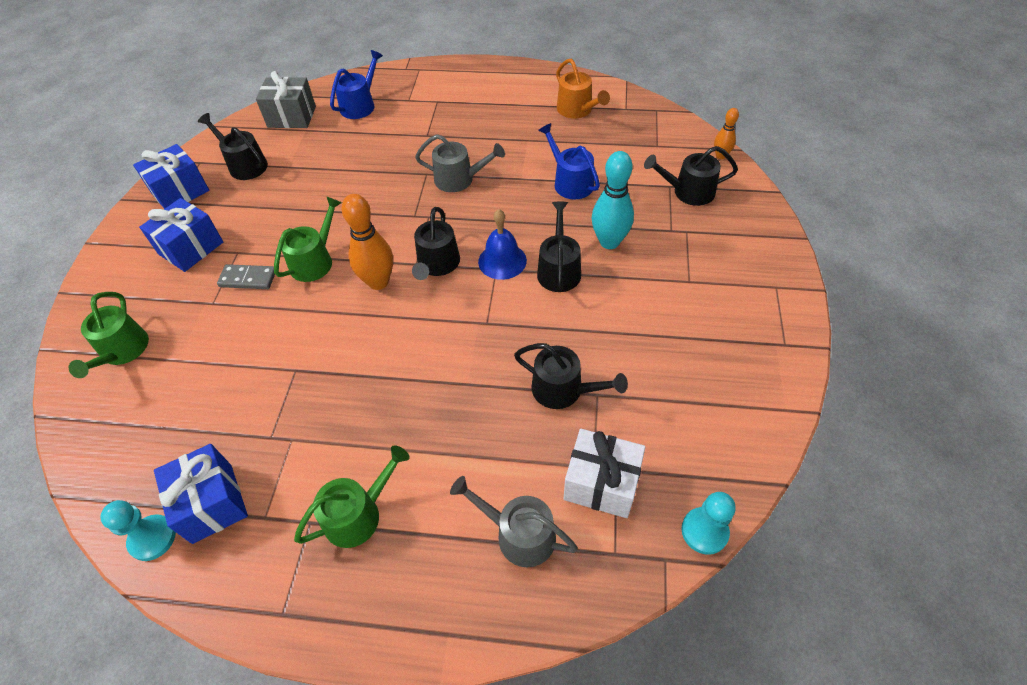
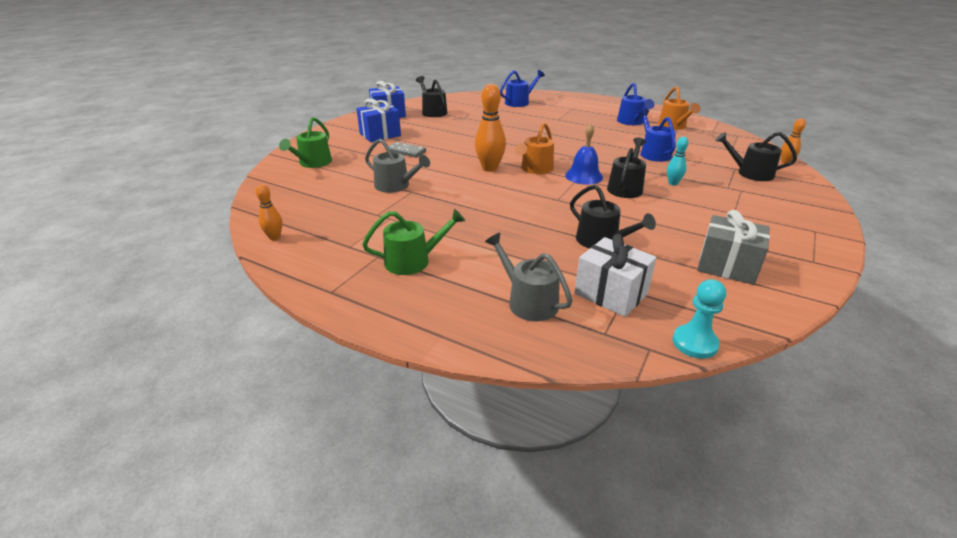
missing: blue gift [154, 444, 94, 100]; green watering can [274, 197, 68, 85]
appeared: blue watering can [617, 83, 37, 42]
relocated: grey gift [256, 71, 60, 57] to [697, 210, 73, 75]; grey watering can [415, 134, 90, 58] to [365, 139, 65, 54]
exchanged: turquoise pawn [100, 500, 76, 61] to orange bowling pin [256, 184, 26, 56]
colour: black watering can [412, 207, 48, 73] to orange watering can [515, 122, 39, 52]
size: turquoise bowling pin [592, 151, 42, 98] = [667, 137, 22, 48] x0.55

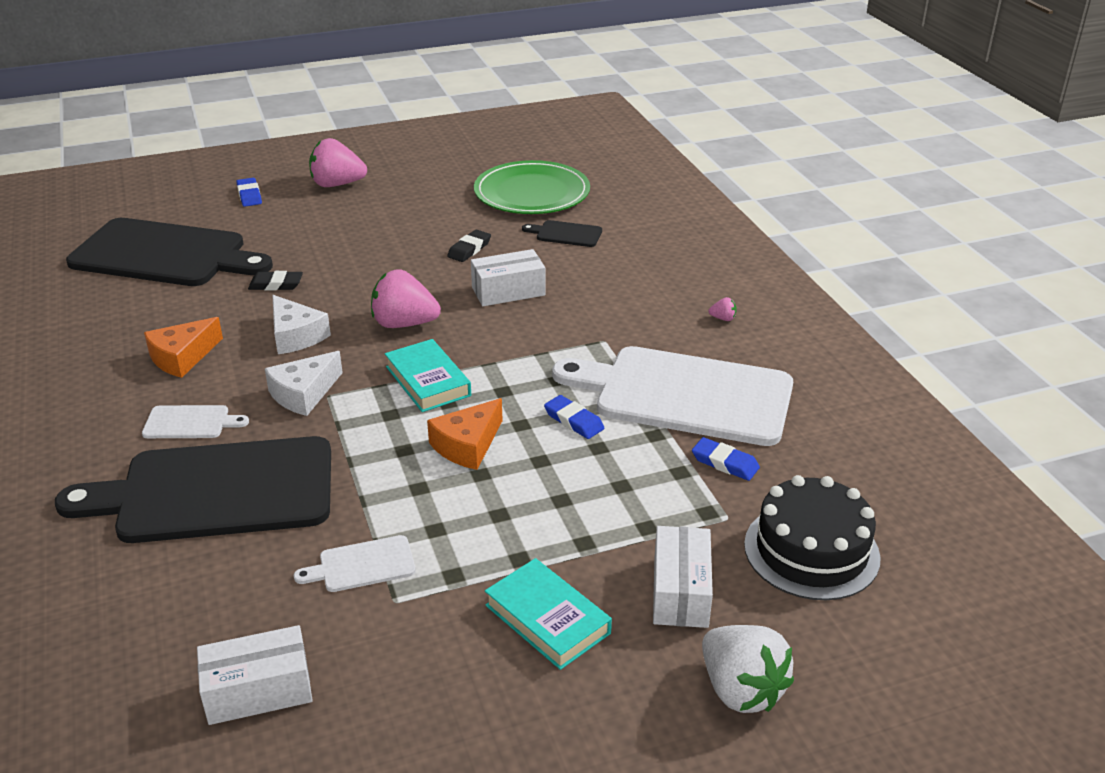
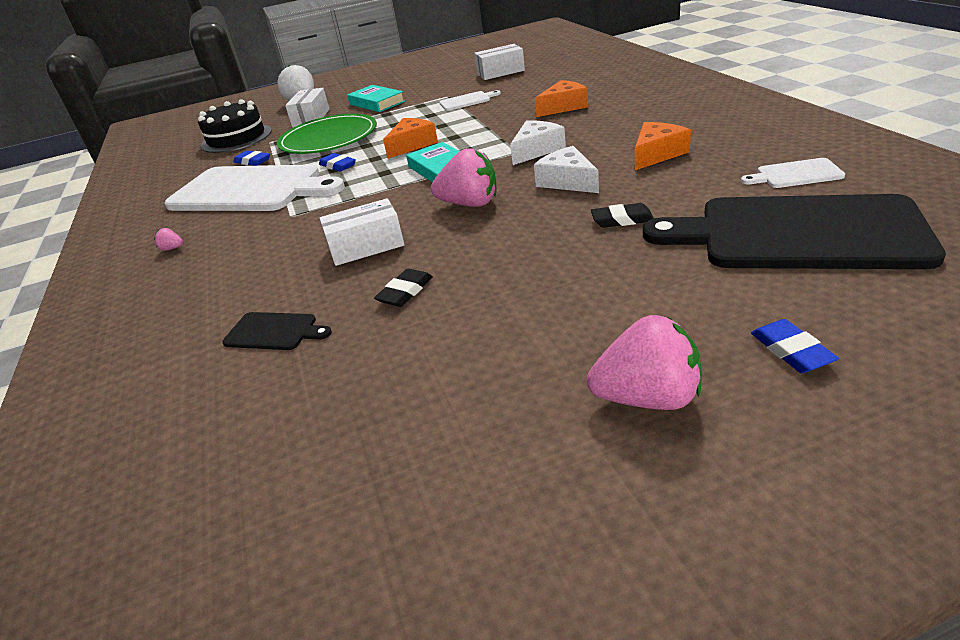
relocated: white cutting board [142, 405, 107, 33] to [741, 158, 104, 30]; green plate [474, 160, 116, 54] to [277, 114, 100, 40]
exchanged: black cutting board [55, 436, 276, 107] to orange cheese [535, 80, 53, 37]

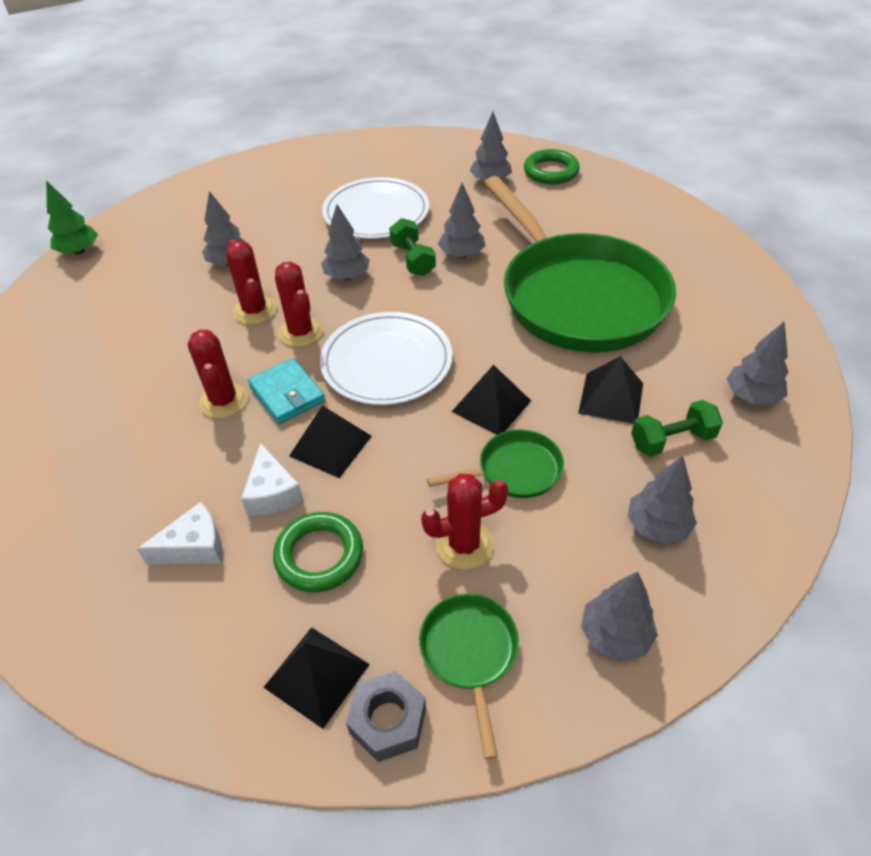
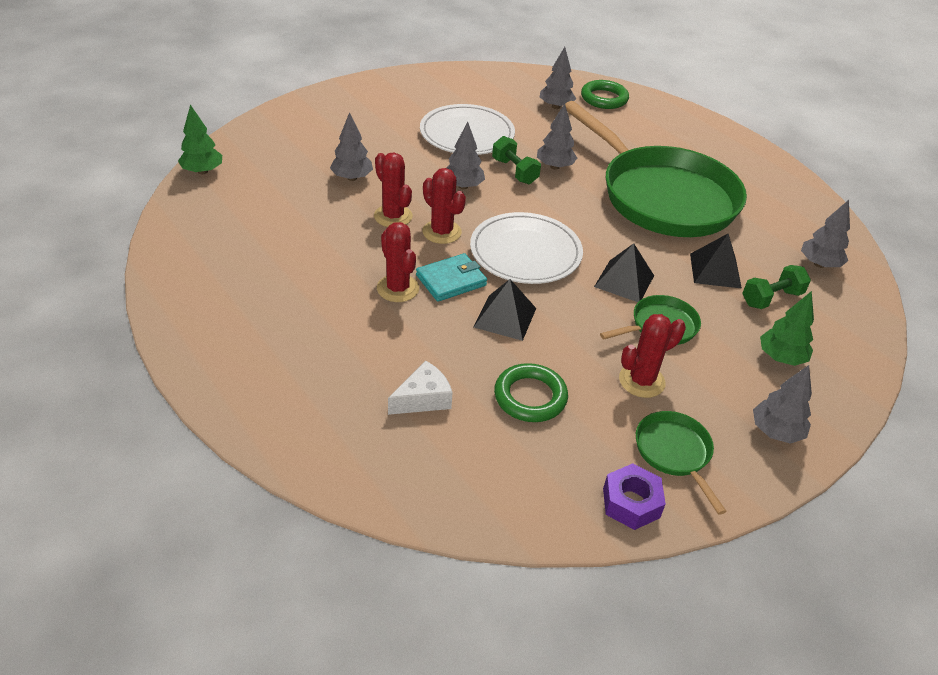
missing: white cheese [241, 443, 63, 72]; black pyramid [263, 627, 107, 102]
colour: grey nut [346, 671, 80, 91] to purple nut [603, 463, 63, 67]; grey tree [627, 456, 70, 88] to green tree [760, 291, 54, 75]
spun: turquoise wallet [248, 358, 78, 66] = [416, 253, 71, 49] 75 degrees counterclockwise

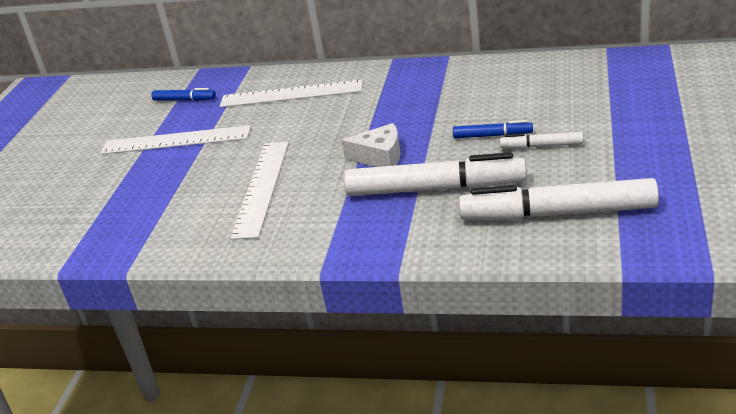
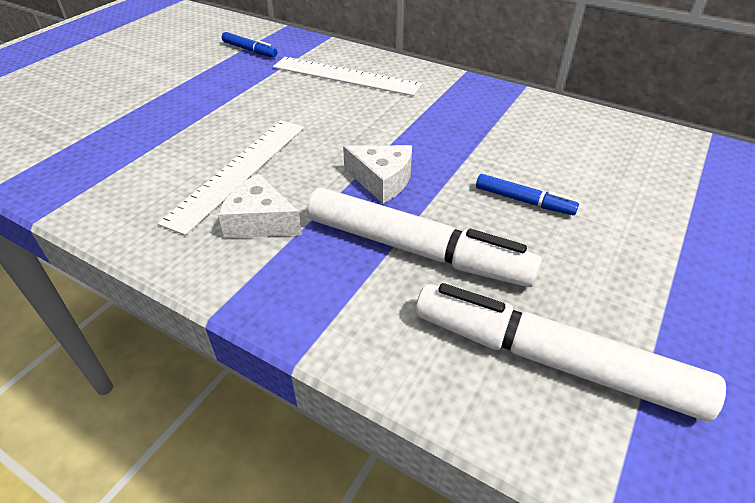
missing: white ruler [100, 125, 151, 29]; white marker [500, 132, 83, 16]
appeared: white cheese [218, 174, 84, 65]

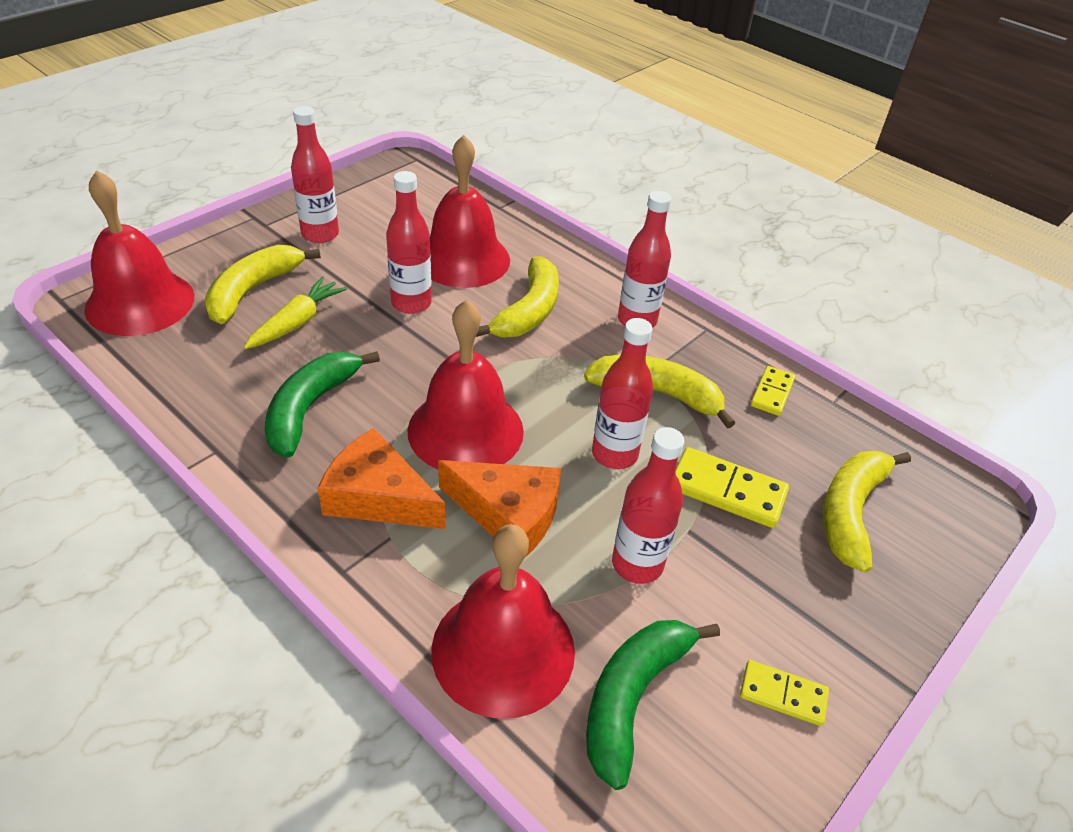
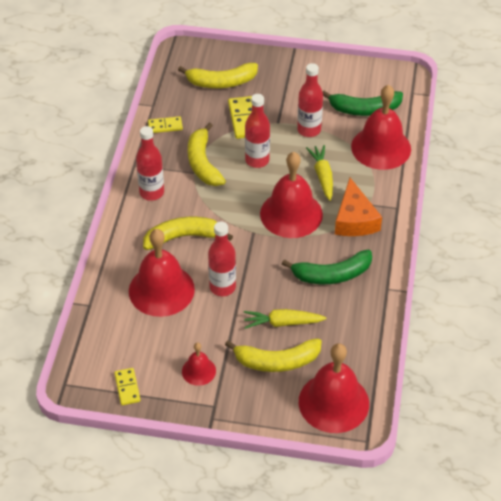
relocated: yellow domino [740, 660, 89, 66] to [114, 368, 26, 37]
exchanged: red bottle [291, 106, 48, 137] to red bell [182, 343, 34, 43]; orange cheese [438, 460, 123, 97] to yellow carrot [306, 145, 27, 56]

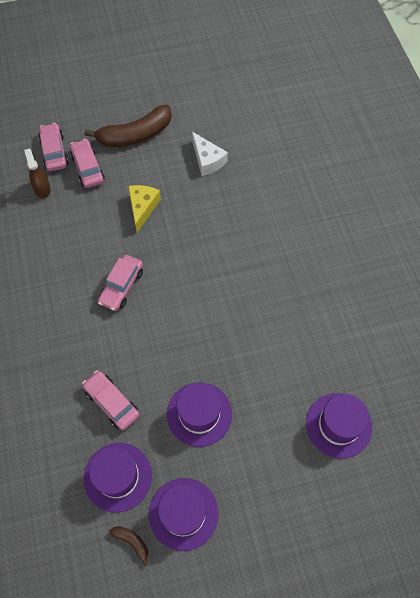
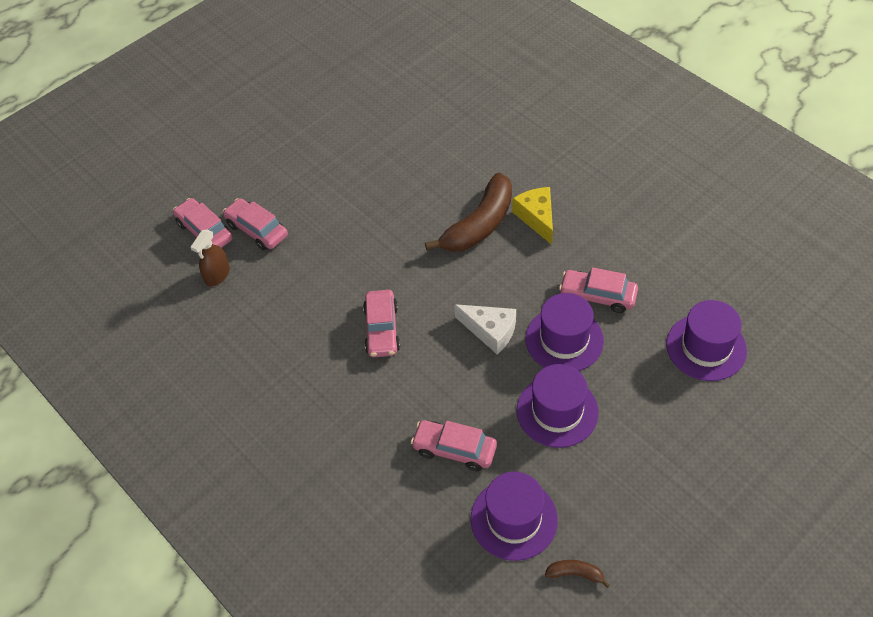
appeared: pink car [559, 267, 79, 46]
relocated: brown banana [85, 105, 87, 42] to [425, 173, 87, 79]; yellow cheese [128, 185, 33, 48] to [512, 187, 41, 58]; purple hat [149, 478, 70, 73] to [525, 293, 79, 78]; white cheese [192, 132, 36, 44] to [454, 304, 62, 50]
spun: brown spray bottle [24, 148, 27, 50] = [191, 230, 39, 57] 105 degrees counterclockwise

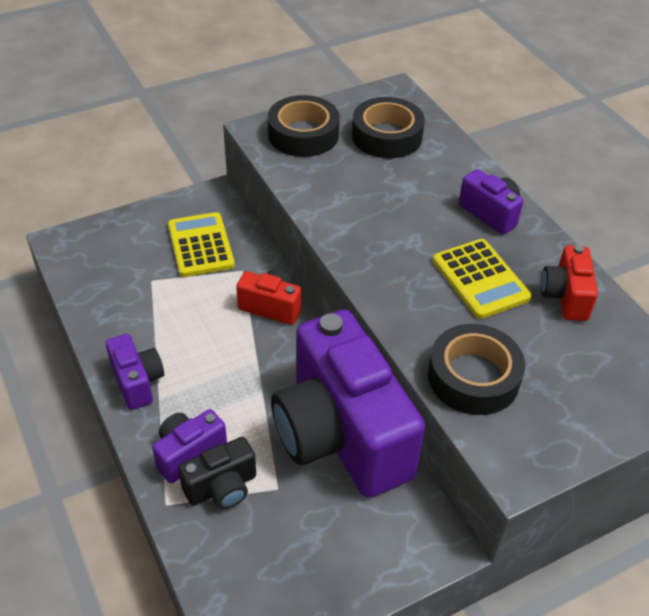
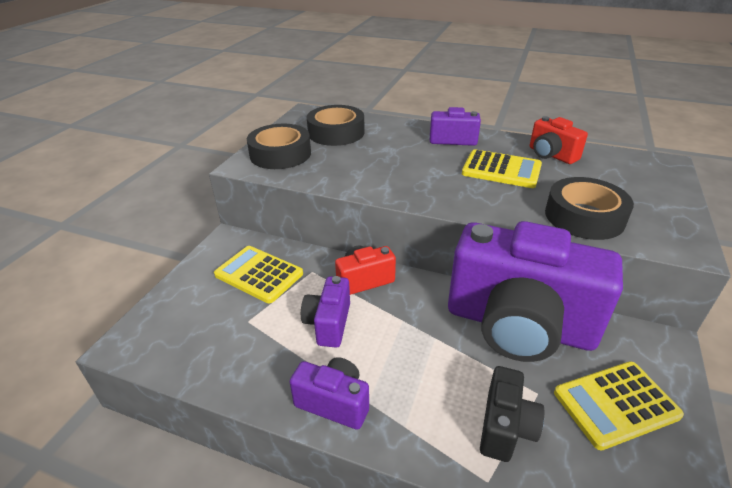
appeared: yellow calculator [554, 361, 130, 89]
relocated: purple camera [152, 409, 75, 74] to [301, 276, 49, 72]

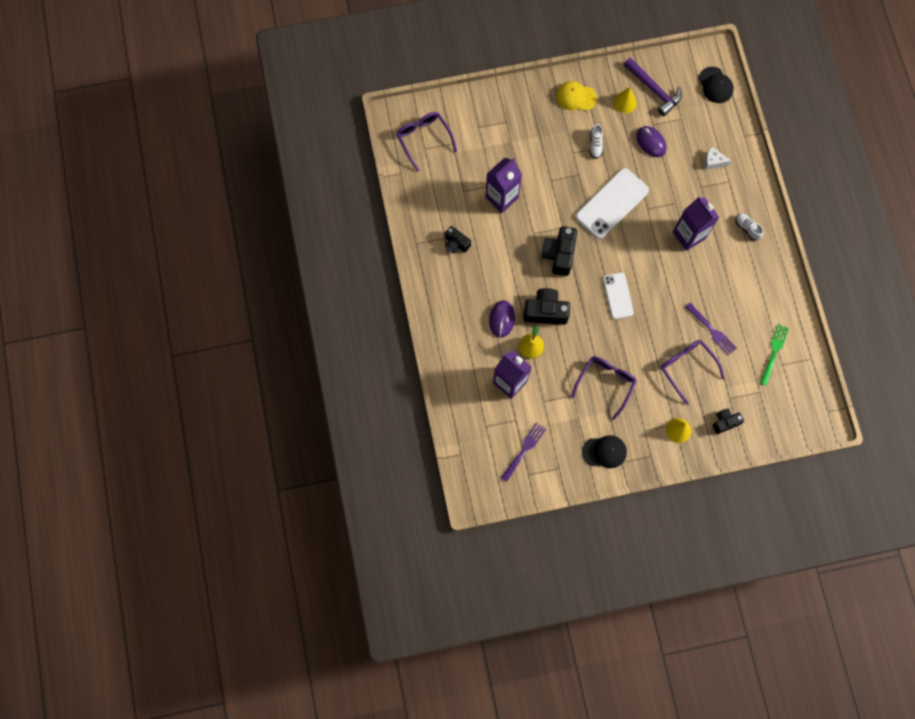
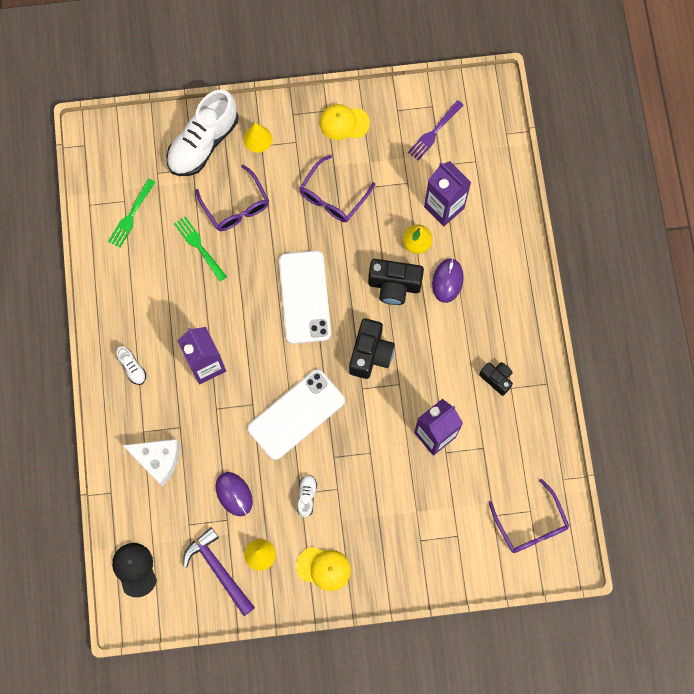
exchanged: black camera [712, 408, 32, 26] to white shoe [166, 90, 72, 86]
colour: black cap [582, 435, 45, 33] to yellow cap [320, 104, 50, 36]; purple fork [685, 303, 52, 53] to green fork [174, 216, 53, 65]
size: white phone [603, 273, 31, 46] = [279, 251, 52, 93] x1.67; white cheese [704, 146, 27, 24] = [123, 439, 57, 48] x1.70

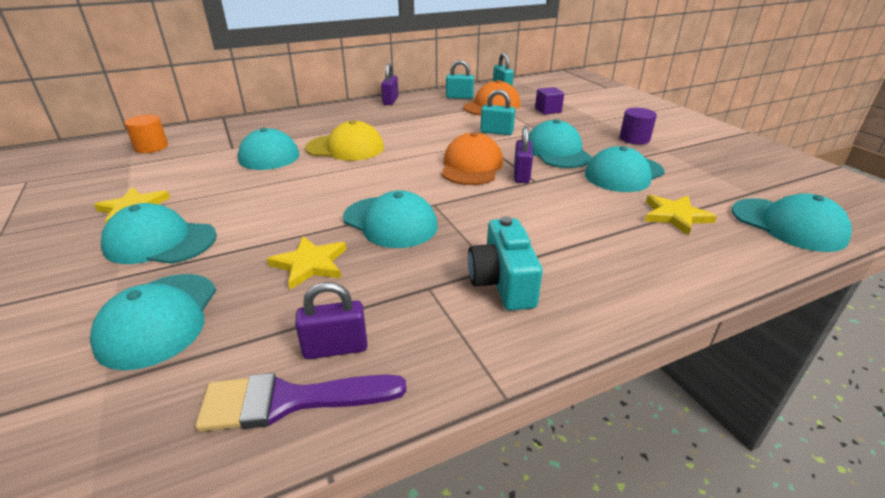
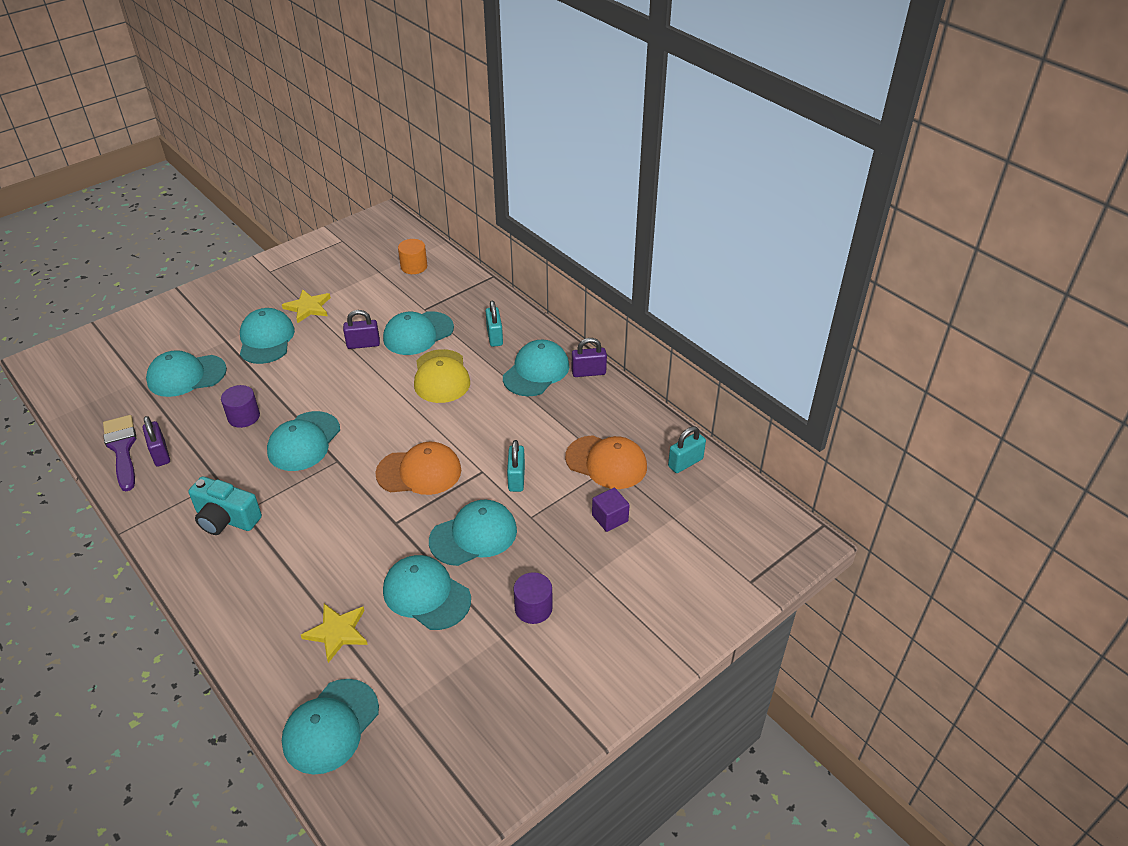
appeared: turquoise cap [503, 340, 66, 56]
relocated: turquoise padlock [446, 60, 28, 39] to [486, 300, 17, 47]; purple padlock [514, 126, 19, 57] to [343, 310, 37, 39]
exchanged: yellow star [267, 236, 79, 54] to purple cylinder [221, 385, 39, 43]
spun: turquoise camera [468, 216, 75, 94] = [188, 476, 74, 59] 135 degrees counterclockwise

